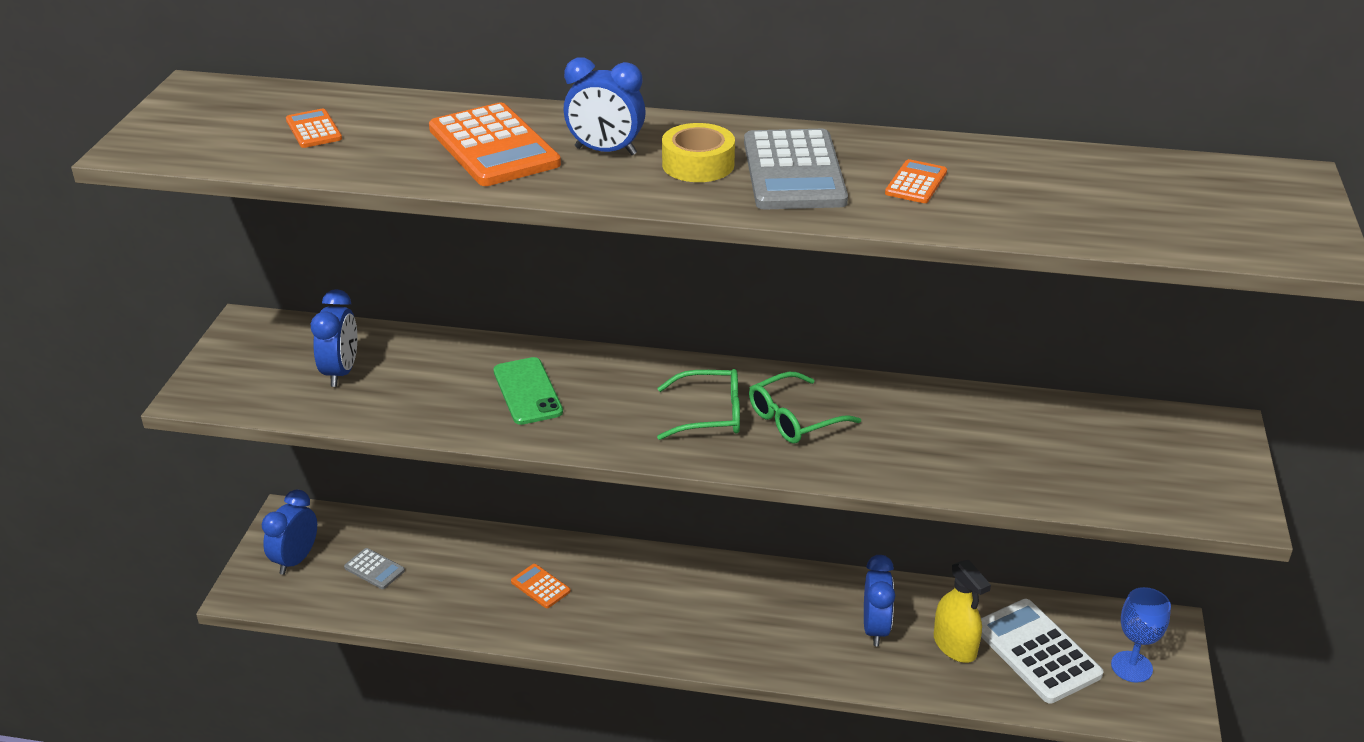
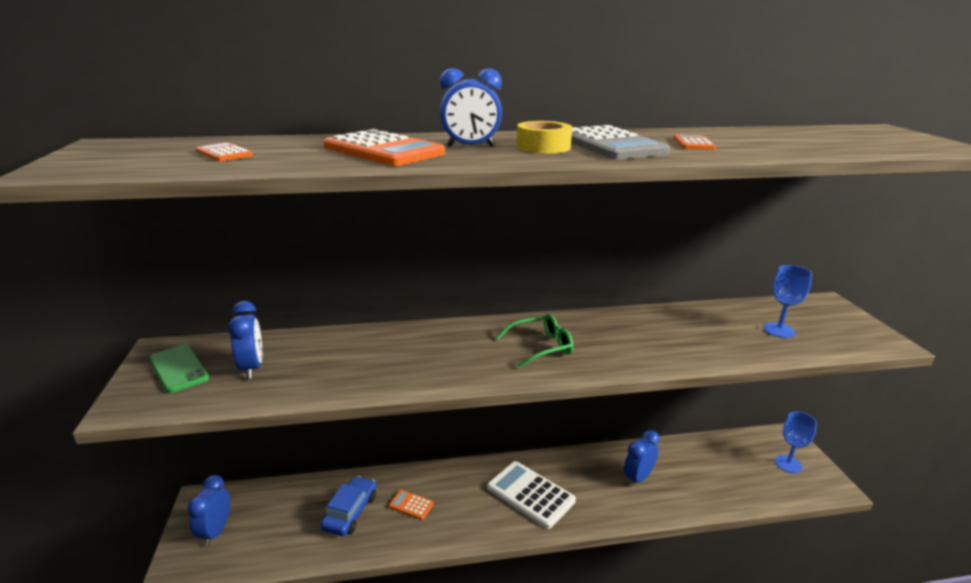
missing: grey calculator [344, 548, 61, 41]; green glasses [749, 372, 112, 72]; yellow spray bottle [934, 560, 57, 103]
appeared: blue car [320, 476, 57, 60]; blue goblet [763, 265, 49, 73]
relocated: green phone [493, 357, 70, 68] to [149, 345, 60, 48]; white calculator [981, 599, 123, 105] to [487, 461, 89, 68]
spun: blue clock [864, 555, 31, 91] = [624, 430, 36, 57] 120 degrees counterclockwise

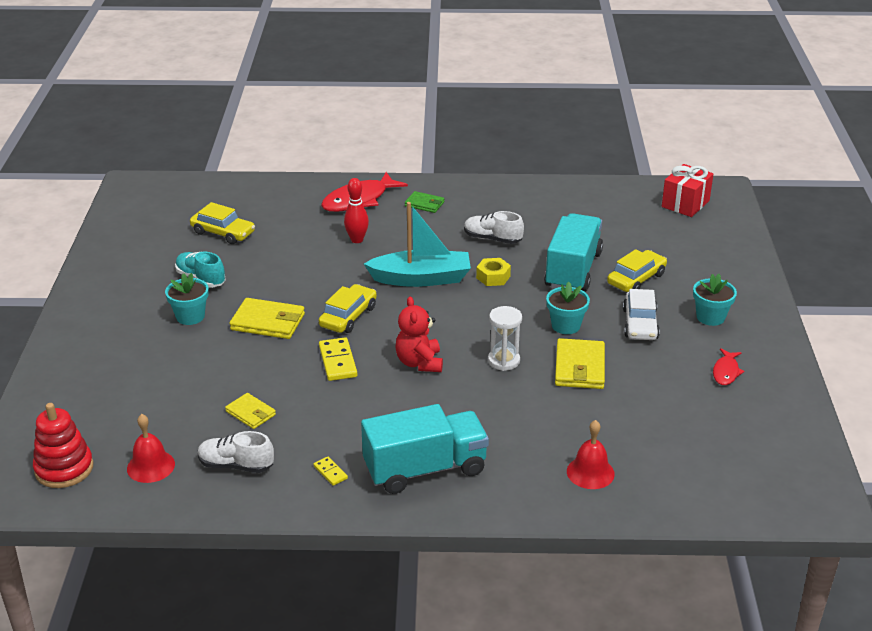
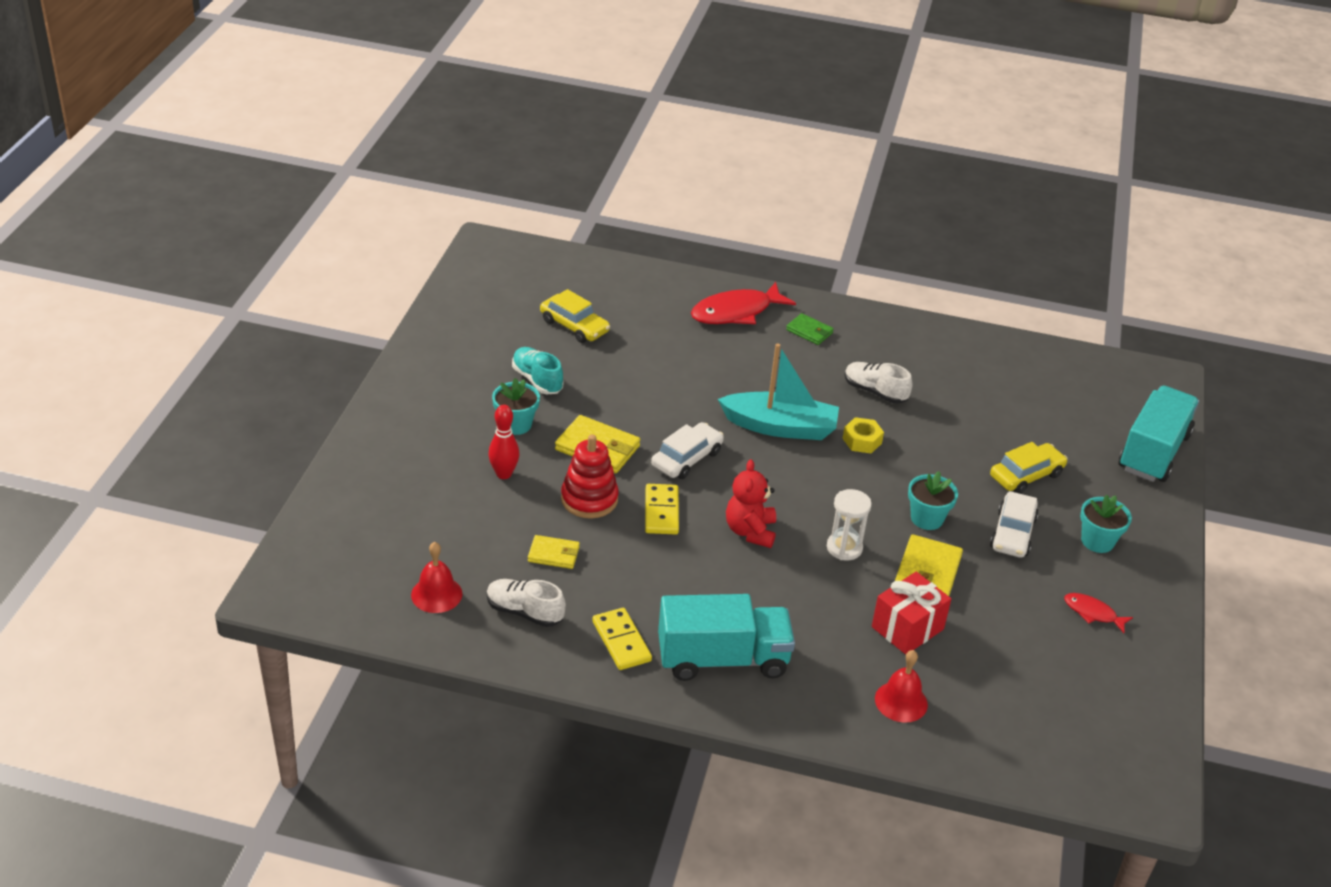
relocated: red stacking toy [33, 403, 60, 85] to [561, 434, 58, 85]; red bowling pin [344, 178, 25, 65] to [488, 405, 31, 74]; turquoise truck [544, 213, 59, 79] to [1119, 386, 80, 96]; red gift [662, 164, 51, 53] to [872, 572, 79, 83]
colour: yellow car [319, 284, 58, 49] to white car [651, 422, 73, 57]
spun: yellow wallet [225, 393, 51, 36] = [528, 535, 52, 34] 45 degrees counterclockwise; red fish [713, 348, 32, 37] = [1064, 593, 69, 40] 90 degrees clockwise
size: yellow domino [314, 457, 34, 29] = [592, 608, 60, 62] x1.82

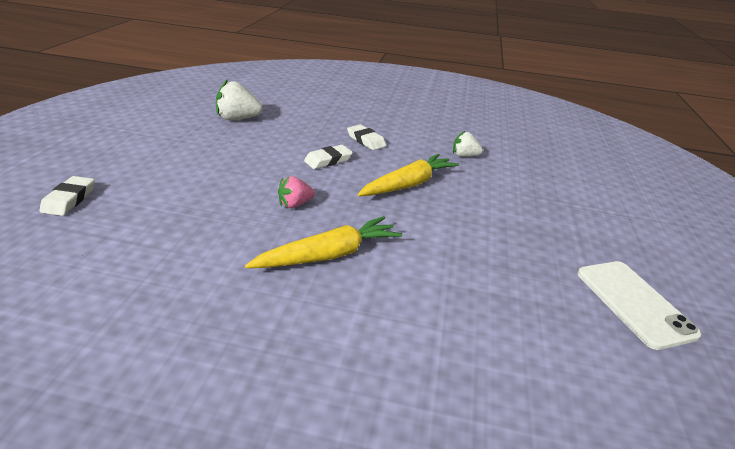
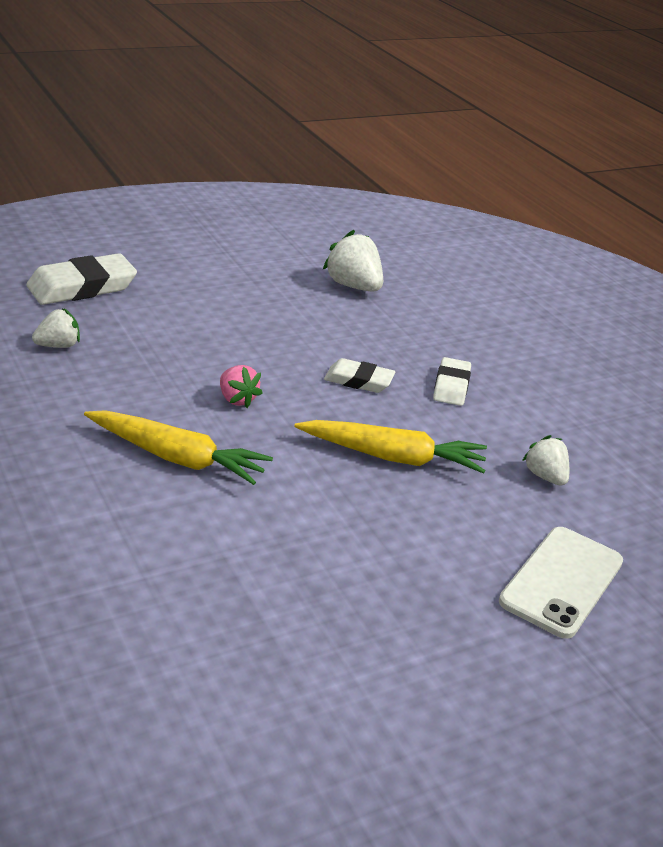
appeared: white strawberry [32, 309, 48, 39]
relocated: white phone [578, 261, 123, 89] to [499, 527, 124, 112]
spun: pink strawberry [278, 176, 37, 32] = [220, 365, 42, 43] 150 degrees counterclockwise
size: white eraser [40, 176, 55, 40] = [26, 253, 111, 52] x1.66

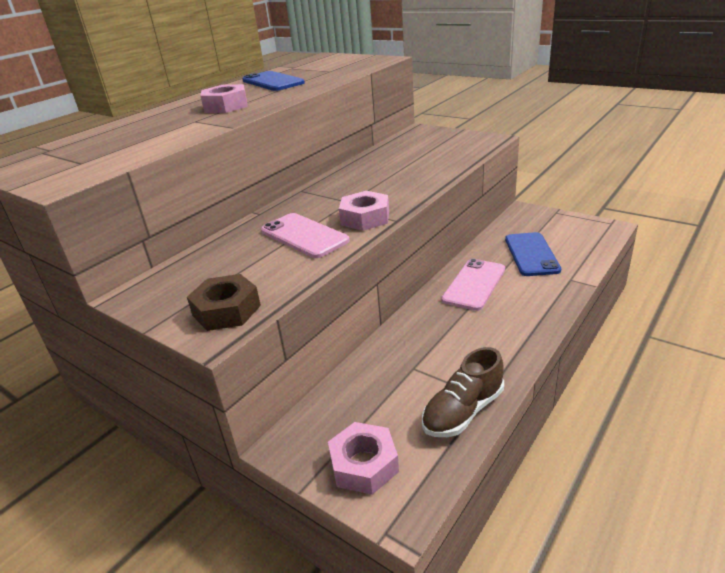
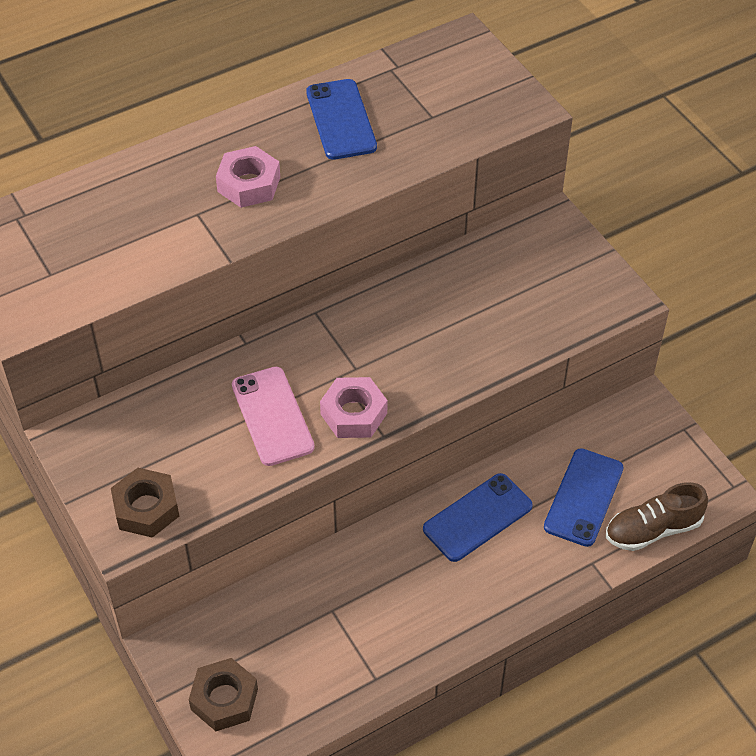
relocated: brown shoe [422, 347, 82, 90] to [606, 482, 102, 69]
colour: pink nut [328, 422, 71, 73] to brown nut [189, 658, 69, 73]; pink phone [442, 259, 63, 52] to blue phone [423, 473, 110, 89]

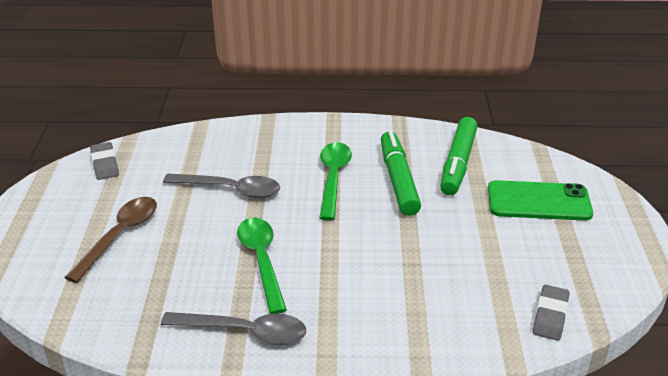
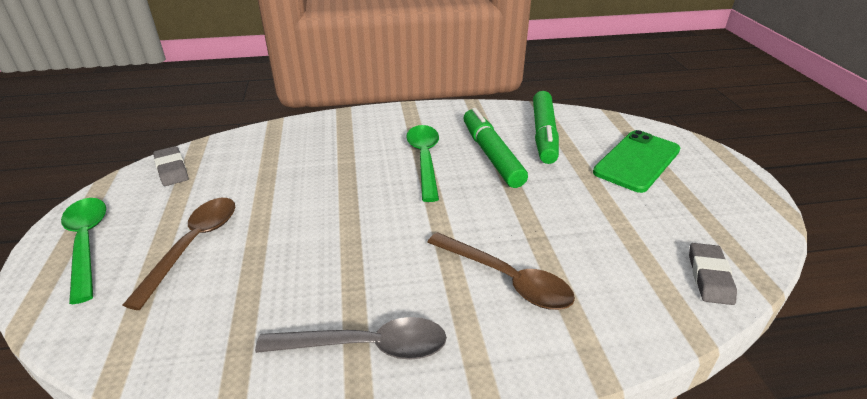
missing: grey spoon [163, 174, 117, 24]
appeared: brown spoon [427, 232, 148, 78]
relocated: green spoon [237, 218, 50, 96] to [61, 198, 45, 106]
spun: green phone [488, 180, 105, 41] = [593, 130, 87, 63] 45 degrees counterclockwise

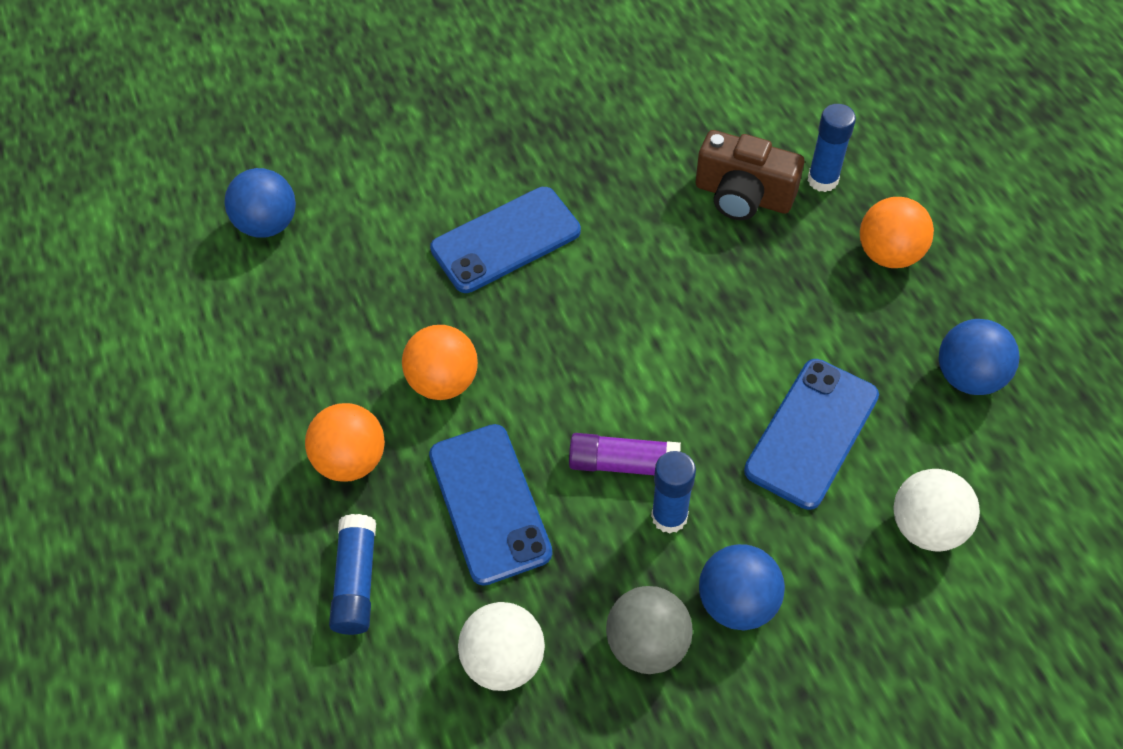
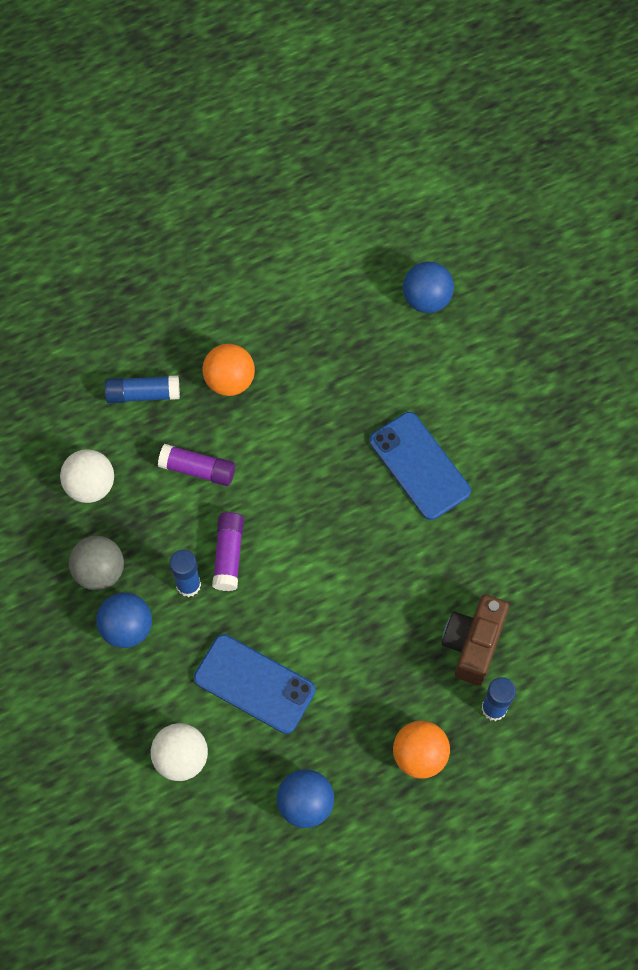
missing: orange ball [402, 325, 76, 75]
exchanged: blue phone [429, 424, 124, 162] to purple glue stick [158, 444, 77, 42]

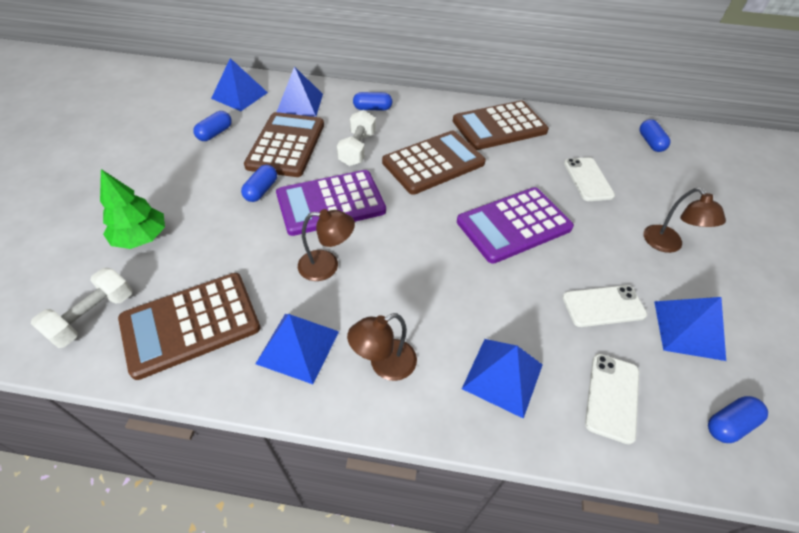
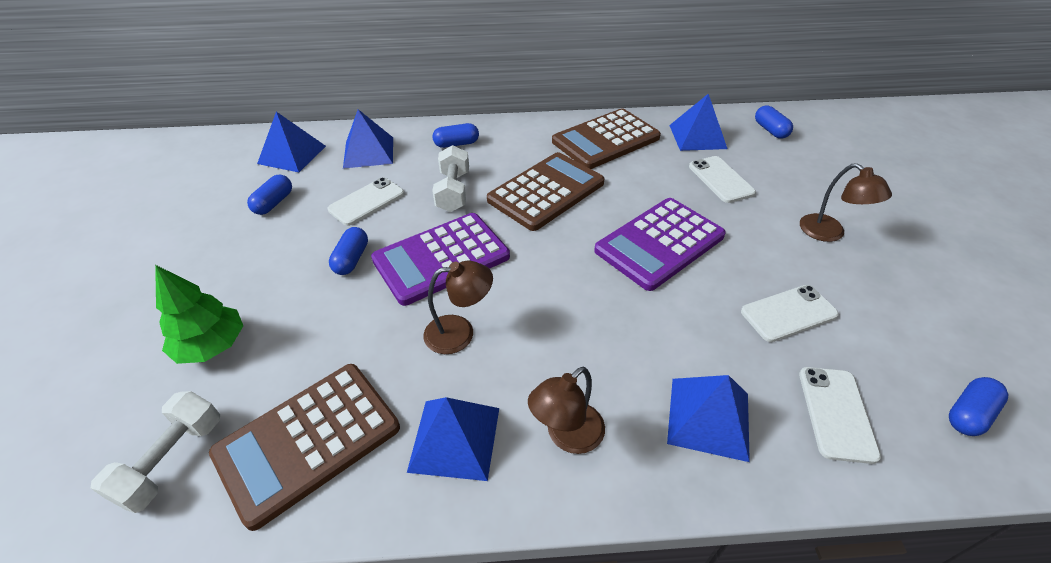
relocated: blue pyramid [654, 297, 72, 64] to [669, 94, 59, 57]
exchanged: brown calculator [244, 112, 80, 65] to white phone [327, 177, 77, 49]

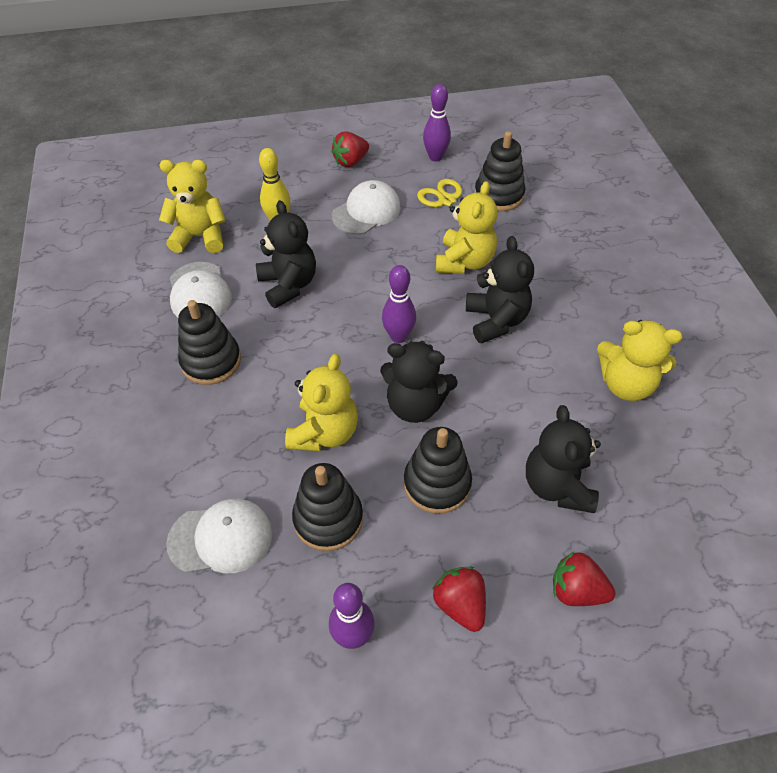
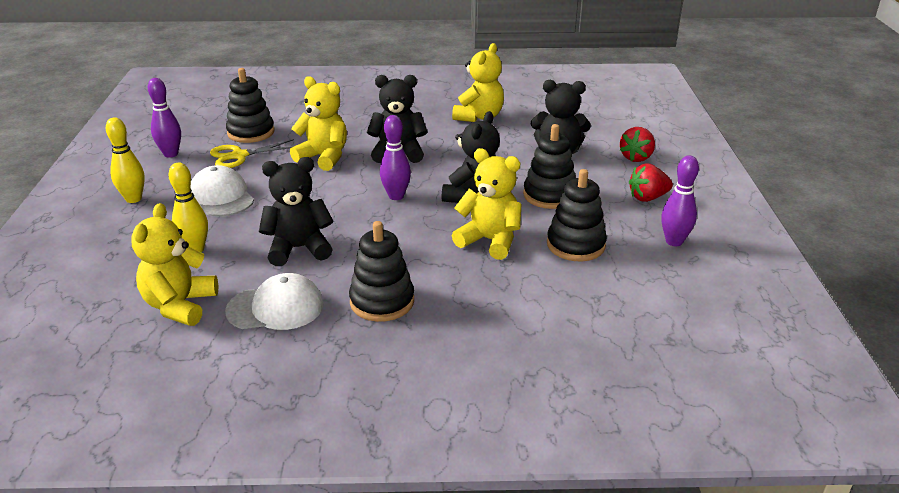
missing: white cap [166, 499, 106, 74]
exchanged: red strawberry [331, 132, 38, 35] to yellow bowling pin [106, 117, 39, 86]

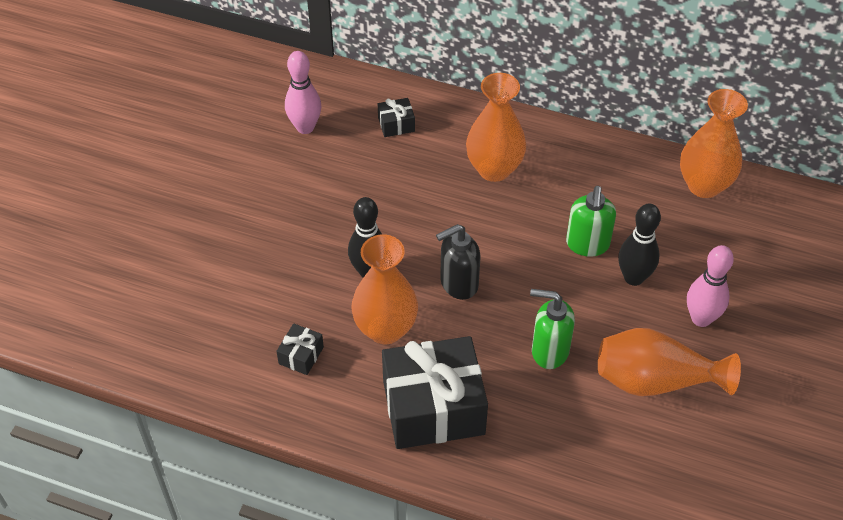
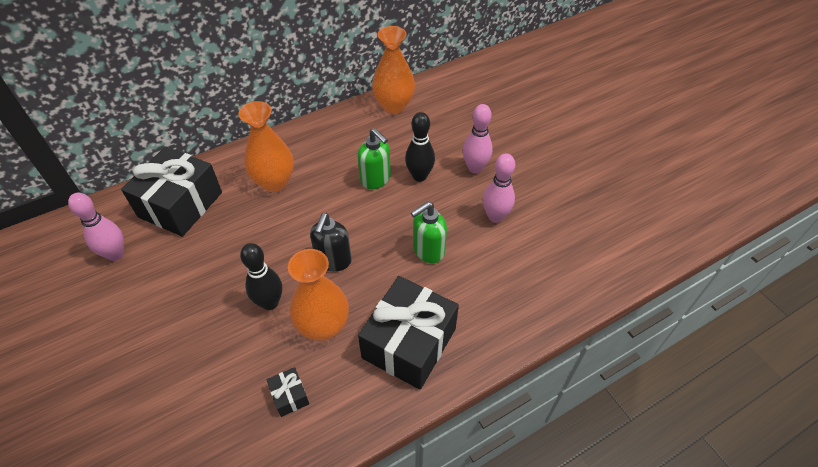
exchanged: orange vase [598, 328, 143, 68] to pink bowling pin [483, 153, 32, 70]
size: black gift [378, 98, 37, 39] = [121, 146, 101, 91] x2.39

